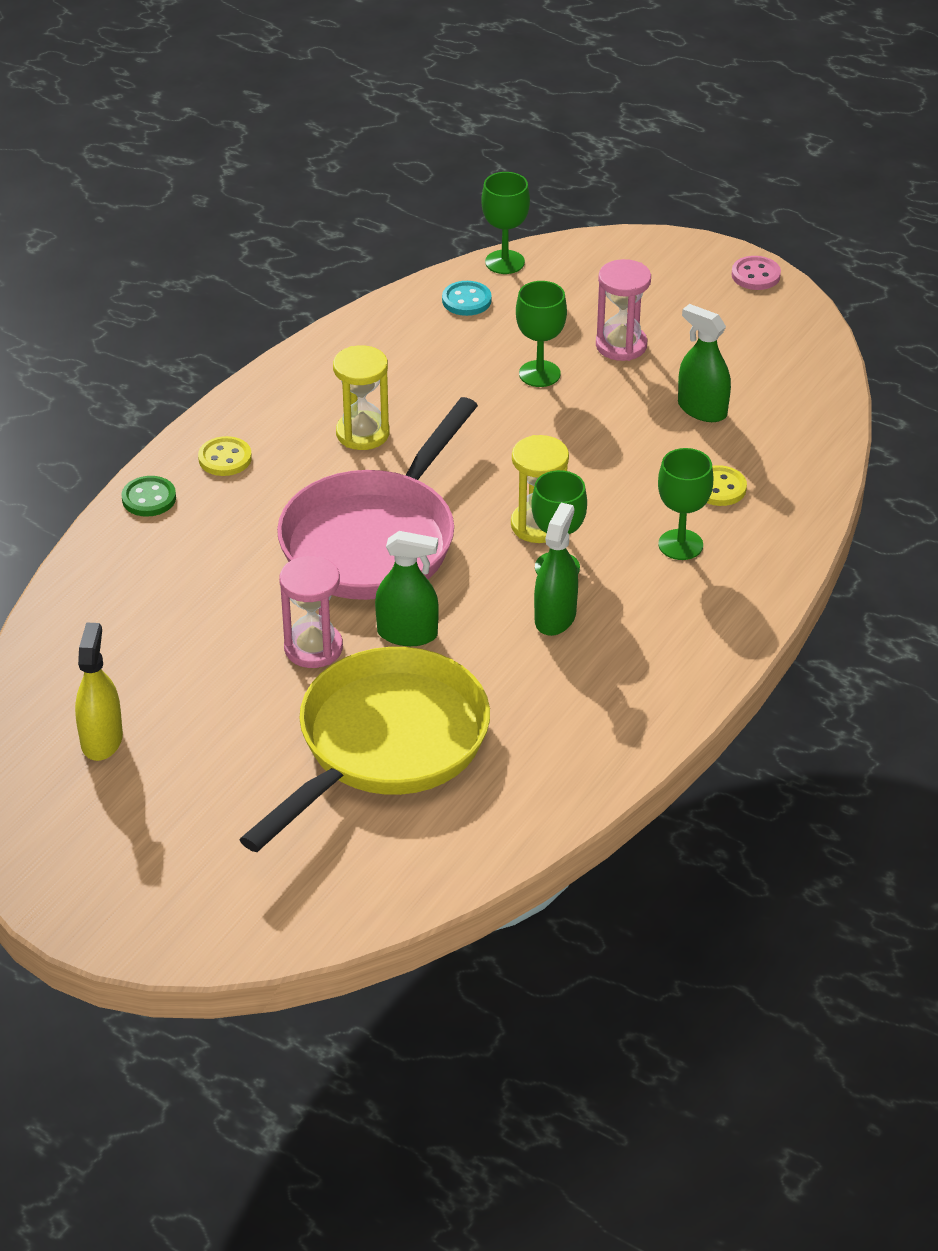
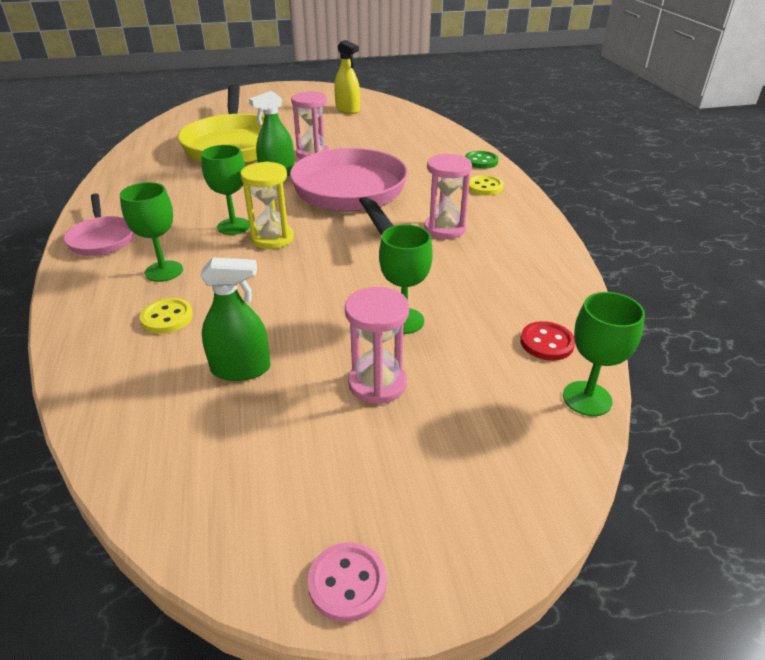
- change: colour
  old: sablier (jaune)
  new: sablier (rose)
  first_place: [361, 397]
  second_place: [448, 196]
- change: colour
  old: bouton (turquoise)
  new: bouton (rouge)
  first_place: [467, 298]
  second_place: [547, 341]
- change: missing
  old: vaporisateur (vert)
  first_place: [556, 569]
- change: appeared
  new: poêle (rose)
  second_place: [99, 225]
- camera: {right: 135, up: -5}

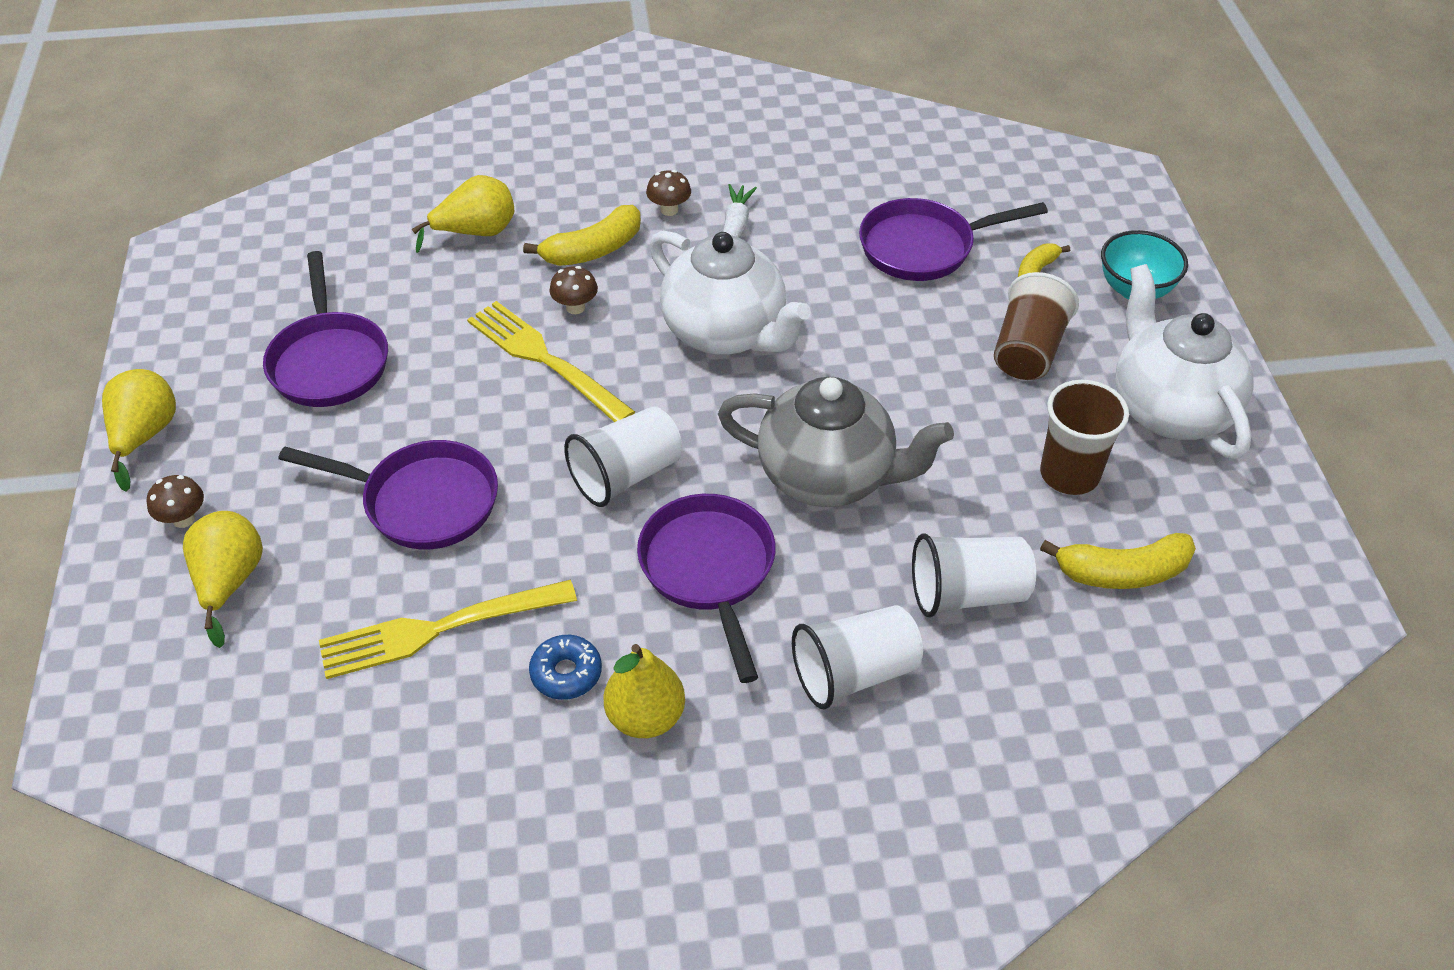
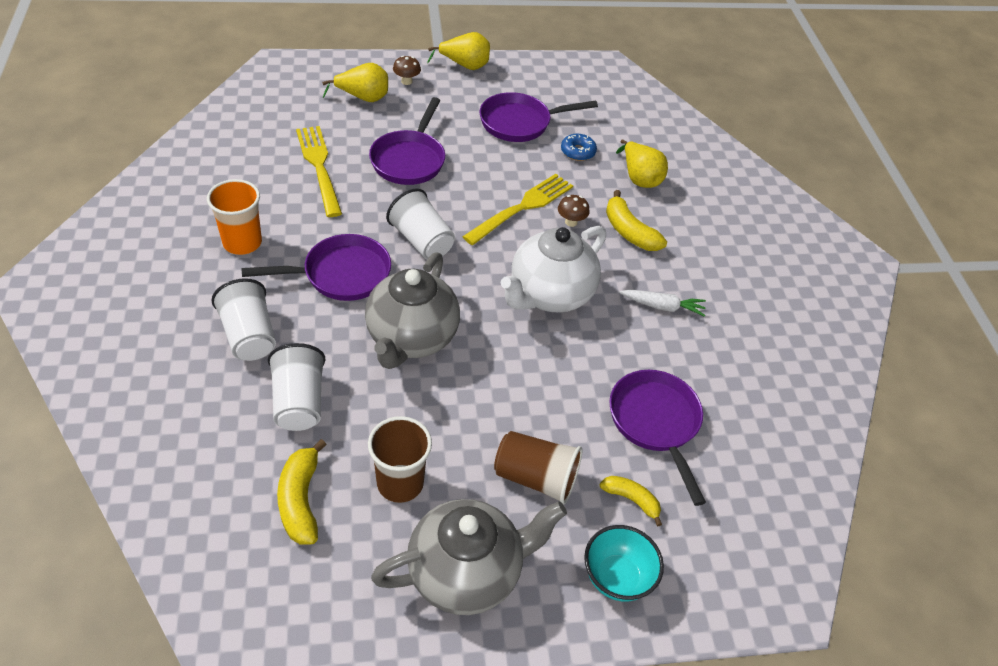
- change: relocated
  old: beignet (bleu)
  first_place: [565, 667]
  second_place: [579, 147]
- change: exchanged
  old: poire (jaune)
  new: gobelet (orange)
  first_place: [644, 691]
  second_place: [234, 217]
- change: missing
  old: champignon (marron)
  first_place: [668, 193]
- change: colour
  old: théière (blanc)
  new: théière (gris)
  first_place: [1184, 361]
  second_place: [469, 557]
- camera: {right: 85, up: 0}

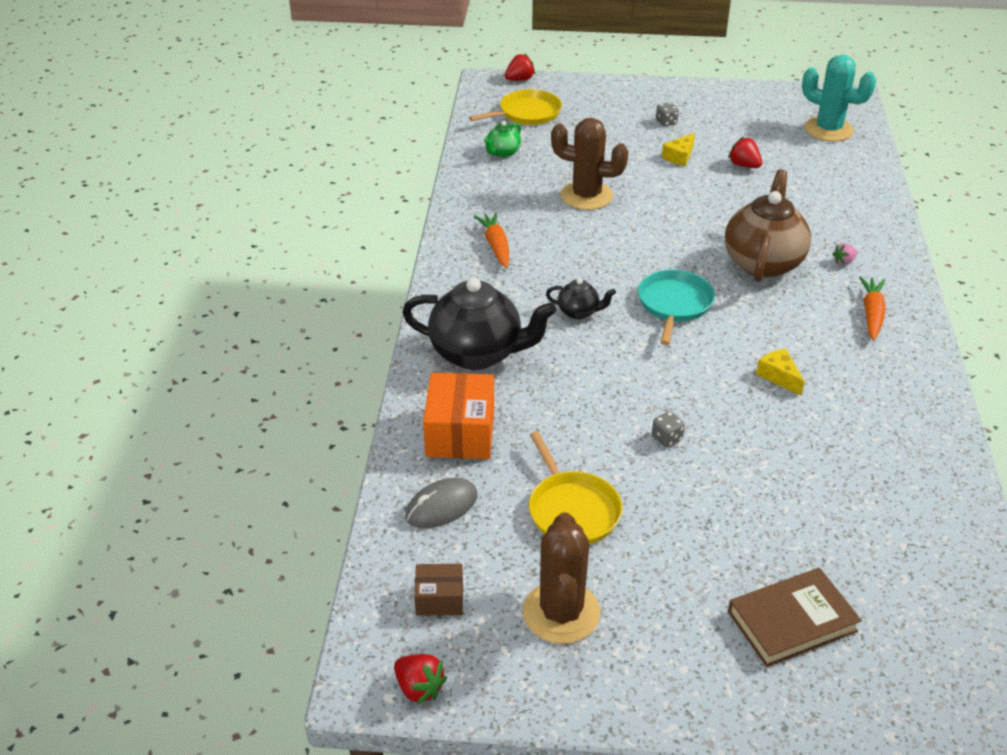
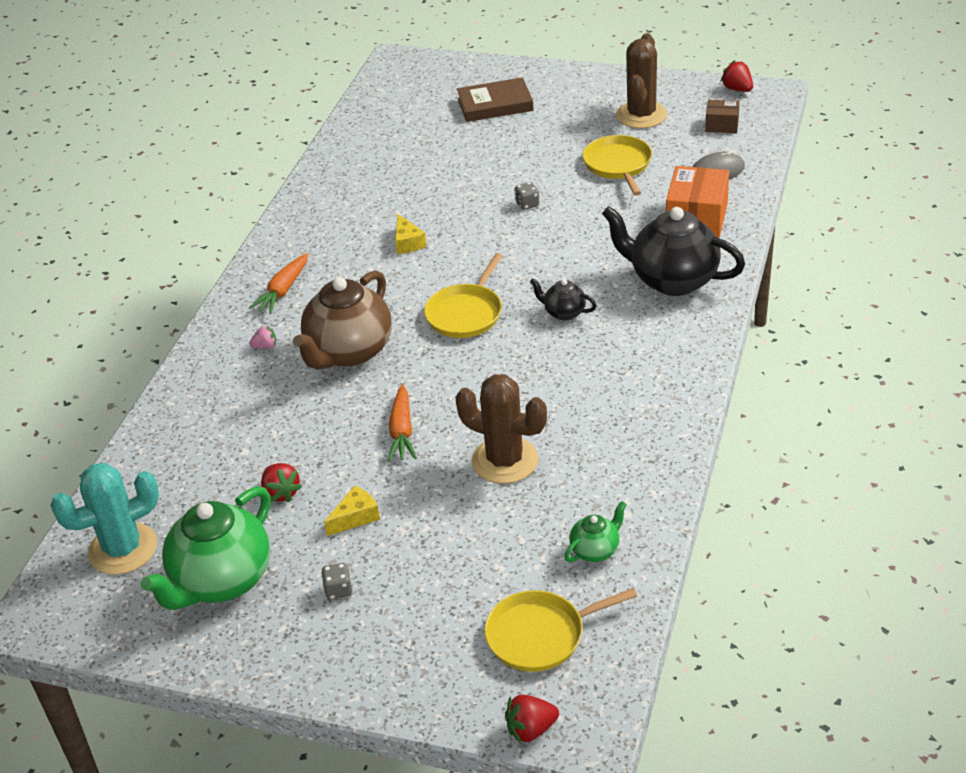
- change: relocated
  old: carotte (orange)
  first_place: [491, 240]
  second_place: [402, 422]
- change: colour
  old: poêle (turquoise)
  new: poêle (jaune)
  first_place: [676, 307]
  second_place: [463, 295]
- change: spun
  old: cactus (turquoise)
  first_place: [839, 98]
  second_place: [104, 519]
  degrees: -75
- change: appeared
  new: théière (vert)
  second_place: [206, 548]
- camera: {right: -165, up: 0}

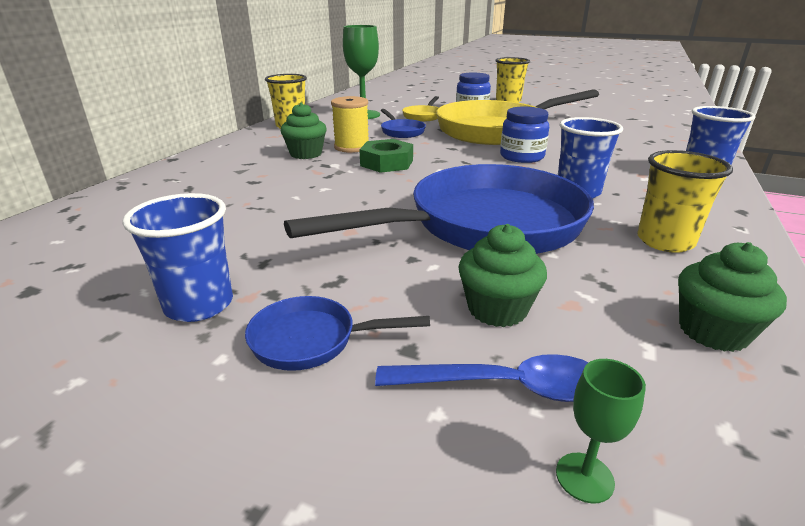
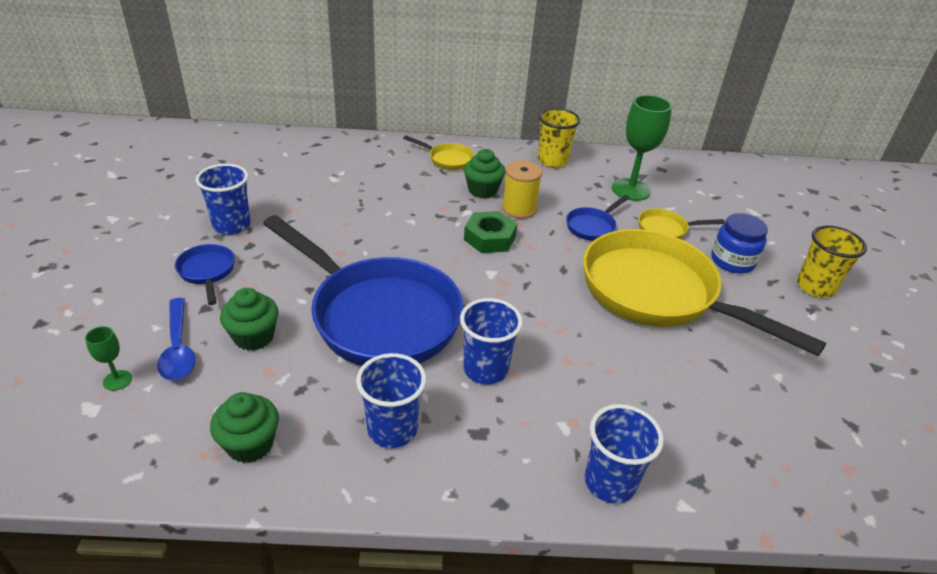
- change: missing
  old: bocal (bleu)
  first_place: [524, 135]
- change: colour
  old: gobelet (jaune)
  new: gobelet (bleu)
  first_place: [685, 201]
  second_place: [391, 400]
- change: appeared
  new: poêle (jaune)
  second_place: [438, 152]
- camera: {right: 65, up: 10}

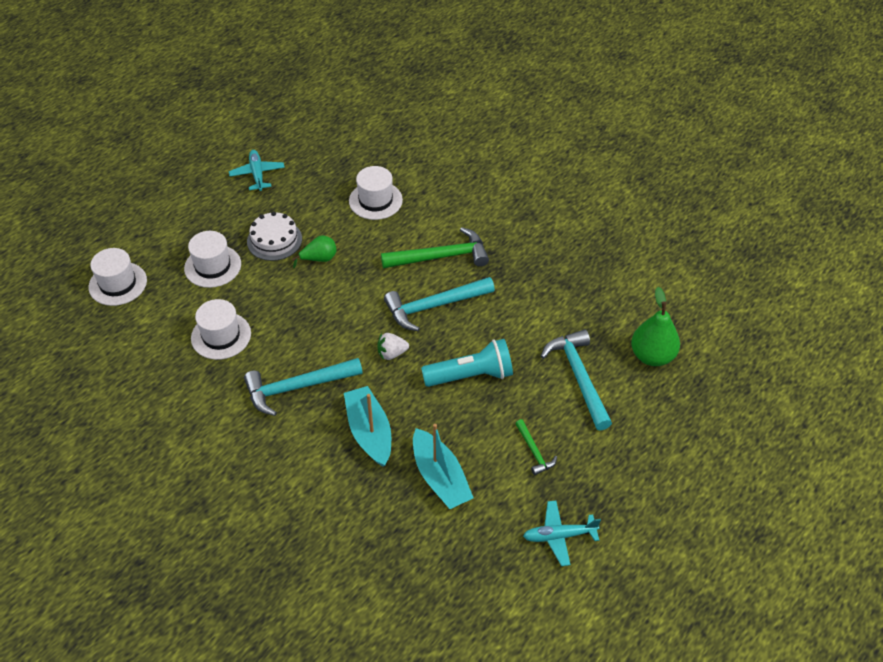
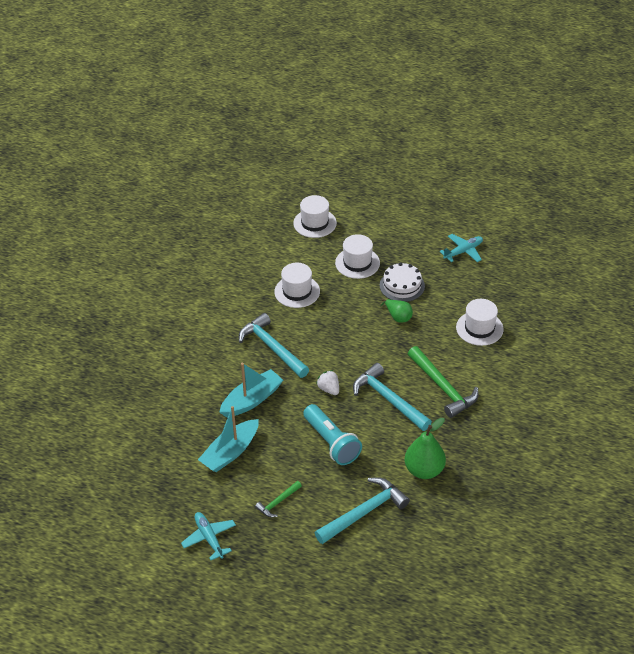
- change: relocated
  old: poire (vert)
  first_place: [655, 326]
  second_place: [425, 448]
- camera: {right: 70, up: -5}

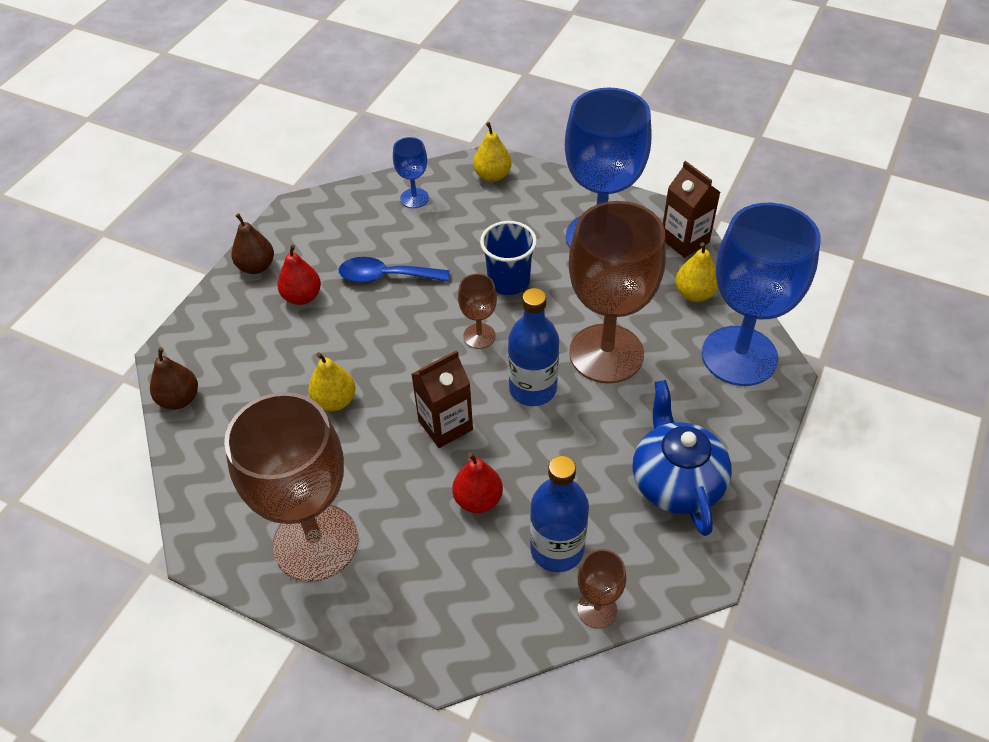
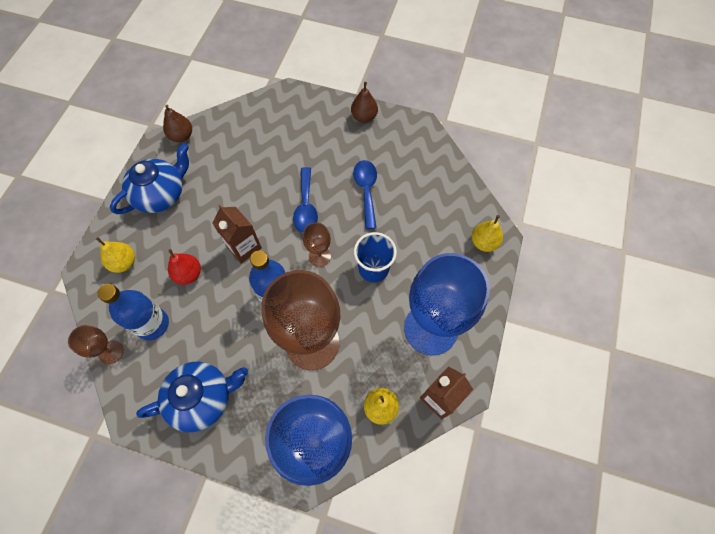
- change: relocated
  old: poire (marron)
  first_place: [174, 378]
  second_place: [177, 123]
- change: exchanged
  old: verre à pied (marron)
  new: théière (bleu)
  first_place: [291, 487]
  second_place: [149, 178]
- change: missing
  old: poire (rouge)
  first_place: [299, 274]
- change: relocated
  old: poire (jaune)
  first_place: [332, 381]
  second_place: [115, 255]
- change: missing
  old: verre à pied (bleu)
  first_place: [411, 172]
- change: appeared
  new: cuillère (bleu)
  second_place: [305, 200]
- camera: {right: 80, up: 15}

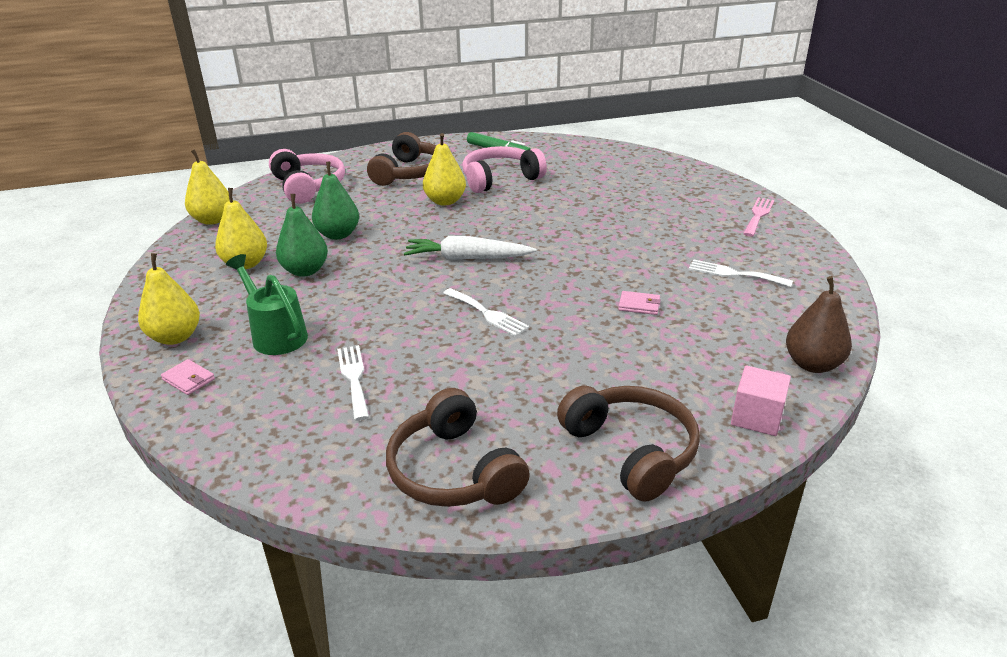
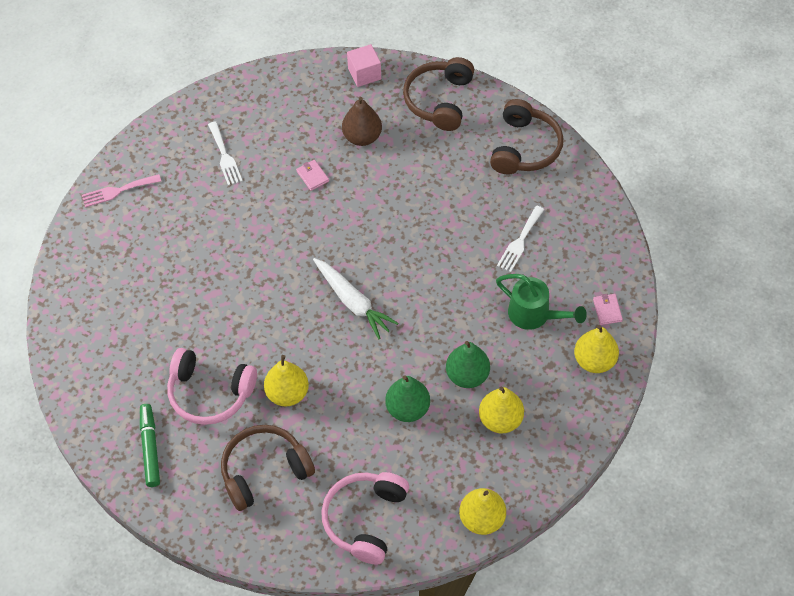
- change: spun
  old: arrosoir (vert)
  first_place: [267, 304]
  second_place: [541, 302]
  degrees: -60
- change: missing
  old: fourchette (blanc)
  first_place: [486, 312]
- change: relocated
  old: poire (marron)
  first_place: [819, 324]
  second_place: [362, 121]
- camera: {right: -135, up: 25}

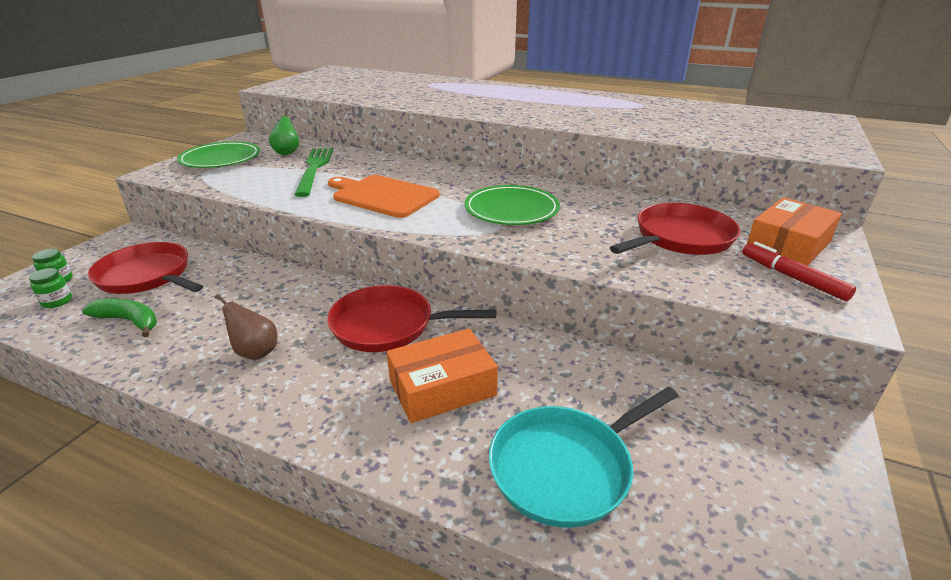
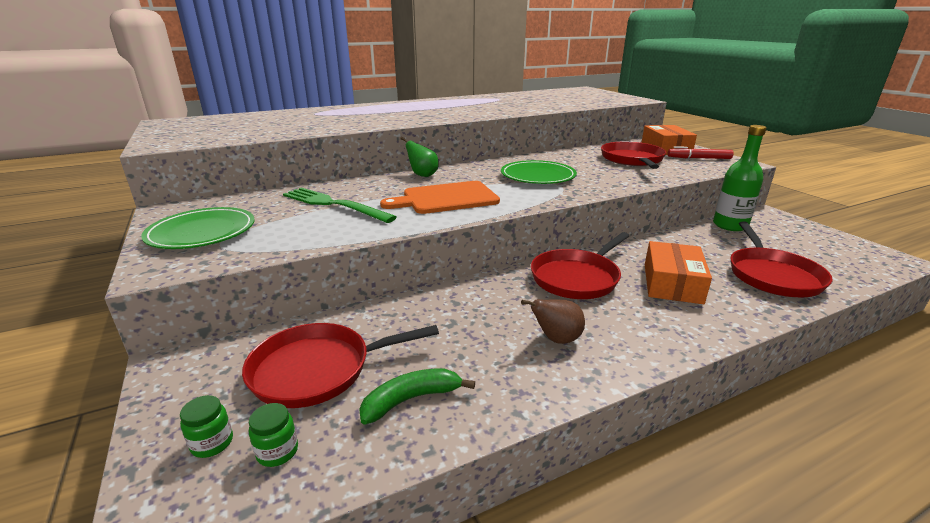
- change: relocated
  old: poire (vert)
  first_place: [284, 133]
  second_place: [419, 157]
- change: colour
  old: poêle (turquoise)
  new: poêle (rouge)
  first_place: [583, 457]
  second_place: [781, 259]
- change: appeared
  new: bouteille (vert)
  second_place: [740, 178]
- camera: {right: -50, up: -5}

